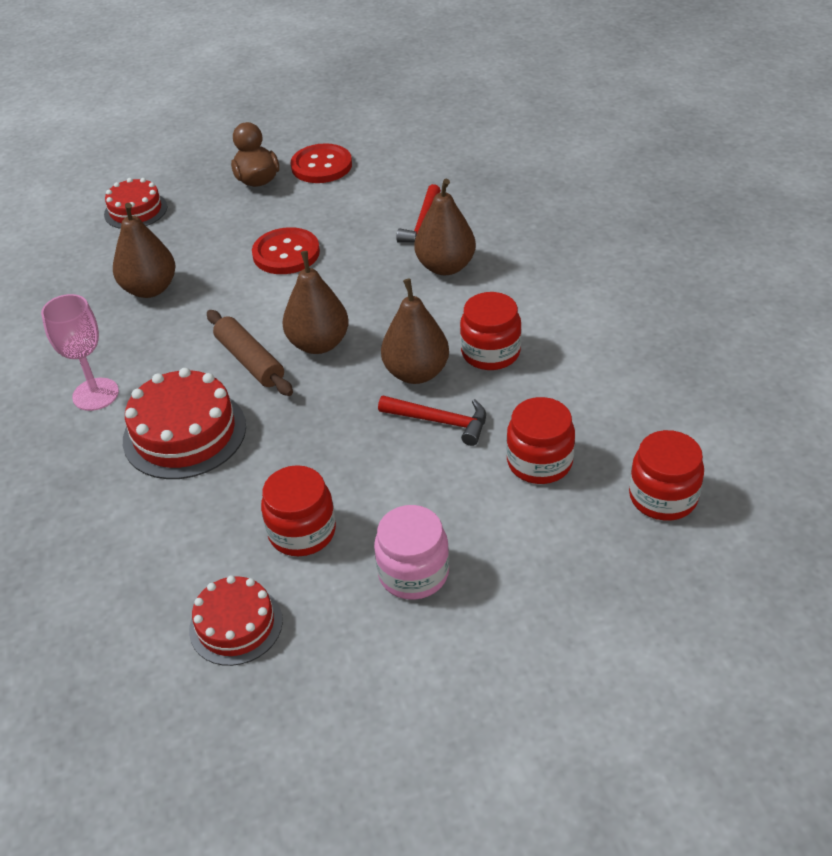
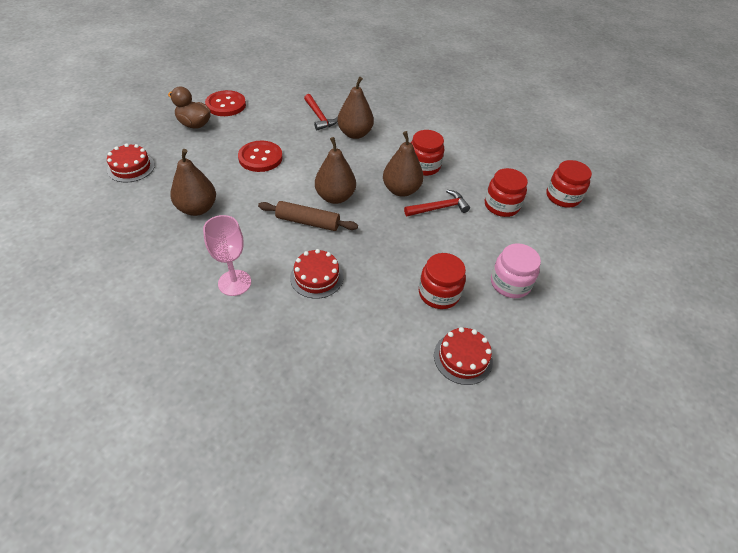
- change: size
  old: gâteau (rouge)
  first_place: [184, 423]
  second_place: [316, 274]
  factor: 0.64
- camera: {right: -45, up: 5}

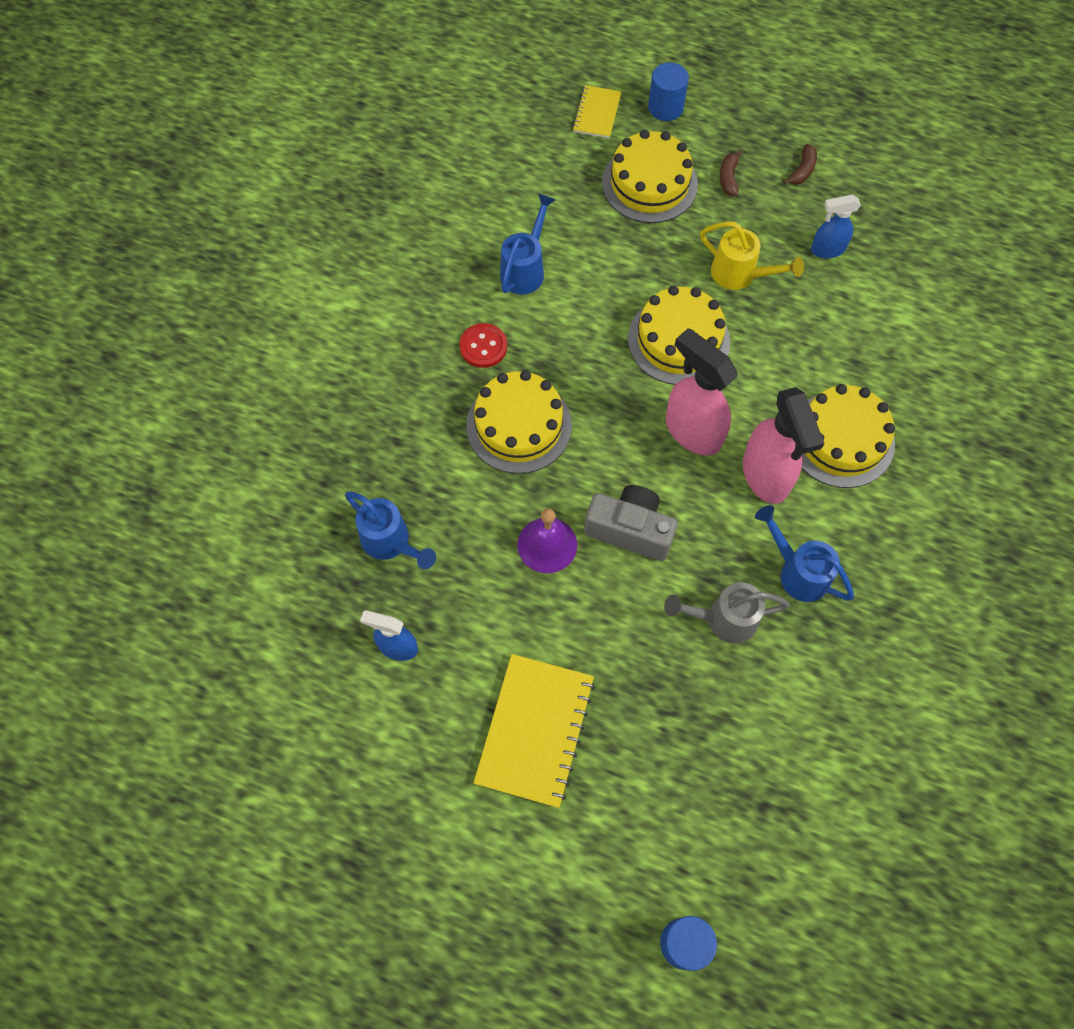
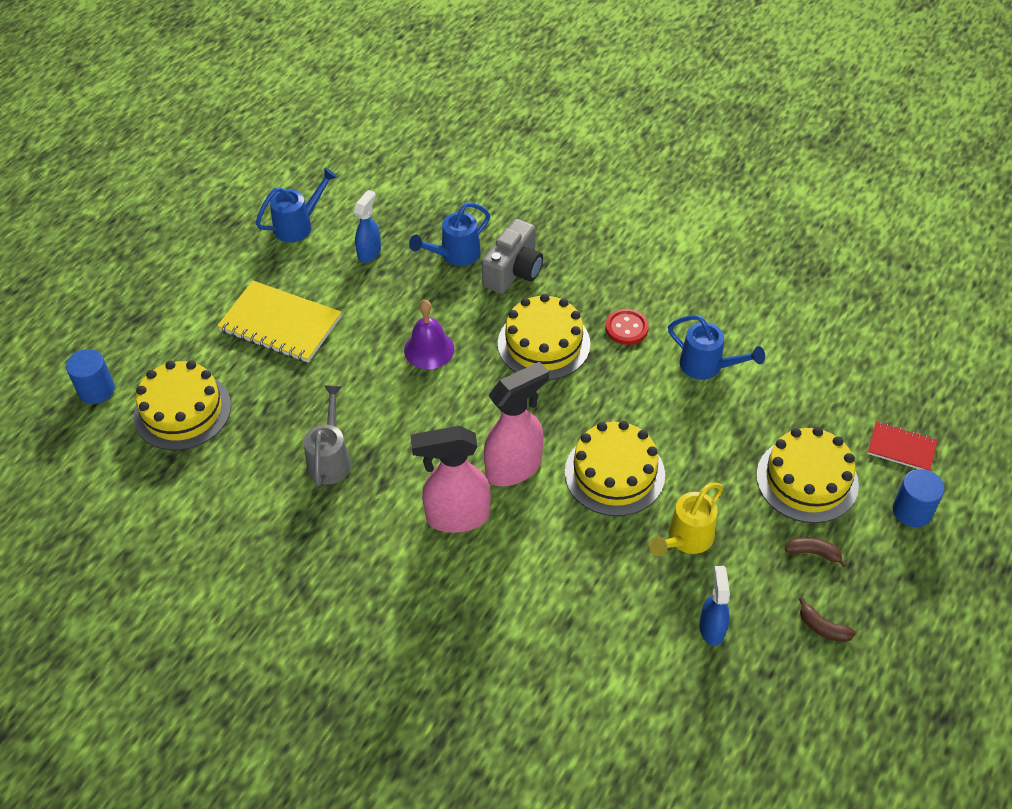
- change: colour
  old: carnet (jaune)
  new: carnet (rouge)
  first_place: [596, 111]
  second_place: [902, 446]
- change: relocated
  old: appareil photo (gris)
  first_place: [631, 523]
  second_place: [512, 256]
- change: relocated
  old: arrosoir (bleu)
  first_place: [804, 553]
  second_place: [296, 204]
- change: relocated
  old: gâteau (jaune)
  first_place: [848, 436]
  second_place: [182, 405]
- camera: {right: 100, up: -15}

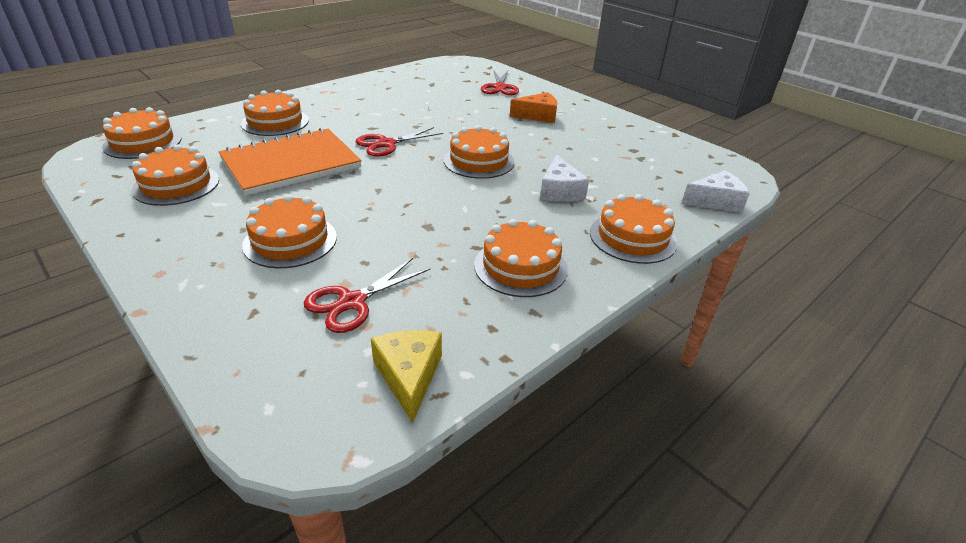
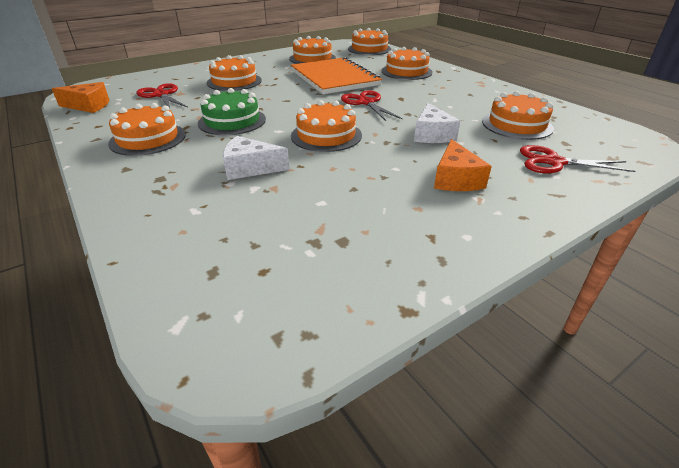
- change: colour
  old: fromage (jaune)
  new: fromage (orange)
  first_place: [406, 376]
  second_place: [80, 97]
- change: relocated
  old: gâteau (orange)
  first_place: [633, 229]
  second_place: [518, 115]
- change: relocated
  old: fromage (blanc)
  first_place: [715, 191]
  second_place: [437, 123]
- change: appeared
  new: gâteau (vert)
  second_place: [232, 111]
- camera: {right: 100, up: 0}

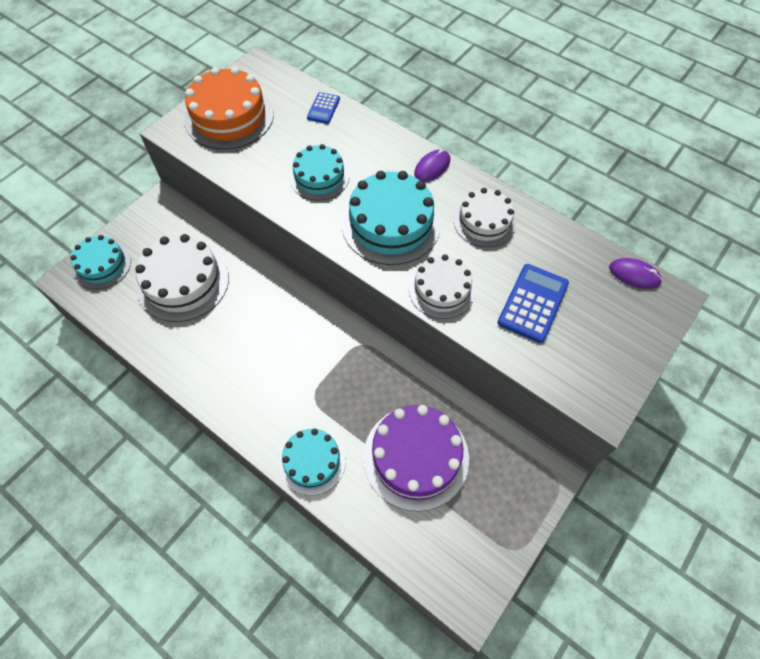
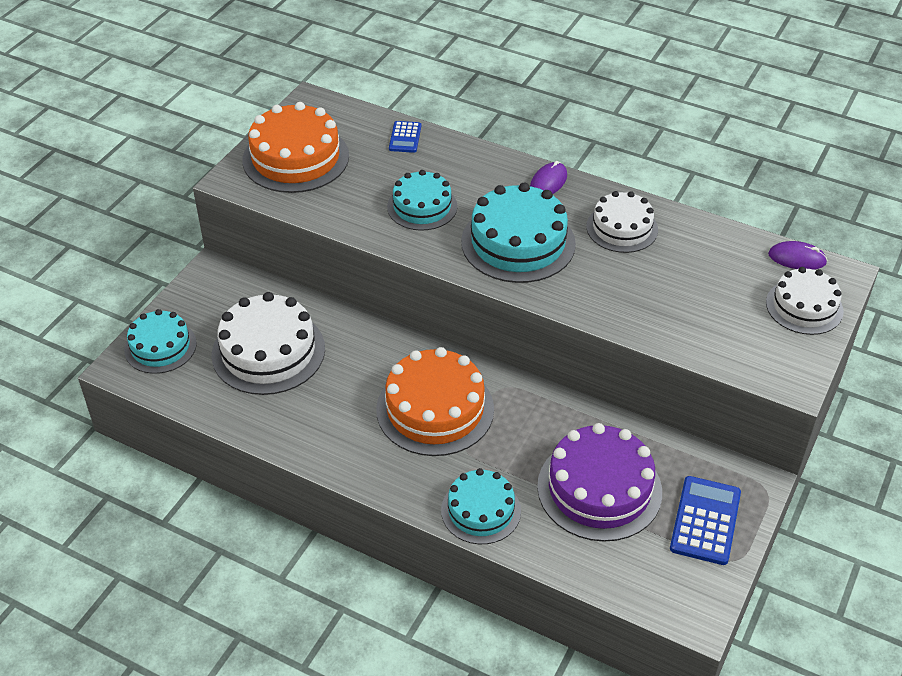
- change: relocated
  old: gâteau (blanc)
  first_place: [442, 286]
  second_place: [805, 301]
- change: relocated
  old: calculatrice (bleu)
  first_place: [533, 303]
  second_place: [705, 520]
- change: appeared
  new: gâteau (orange)
  second_place: [435, 401]
- camera: {right: -10, up: -15}

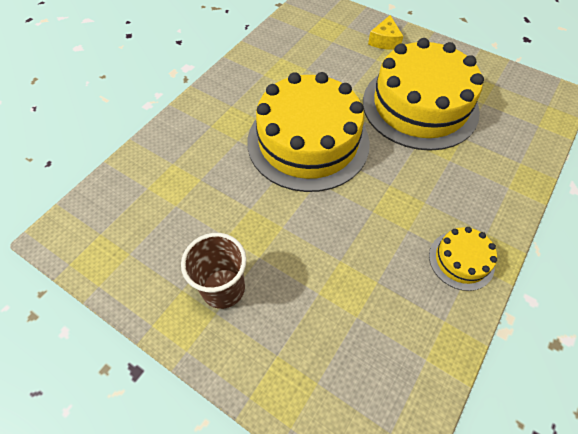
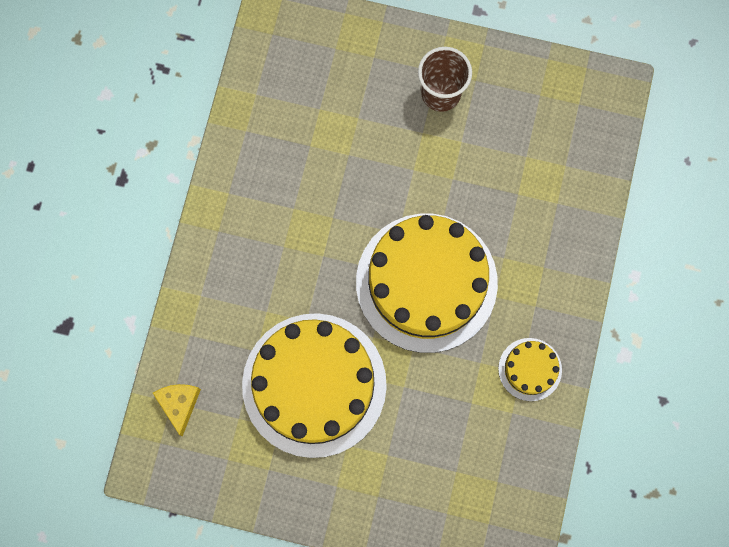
- change: relocated
  old: fromage (jaune)
  first_place: [385, 32]
  second_place: [177, 410]
- change: relocated
  old: gâteau (jaune)
  first_place: [463, 259]
  second_place: [530, 369]
- camera: {right: 160, up: 20}

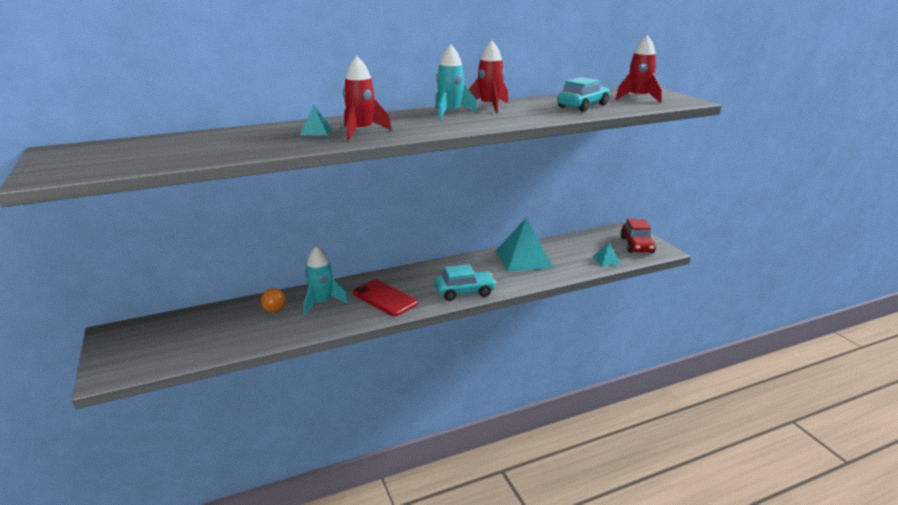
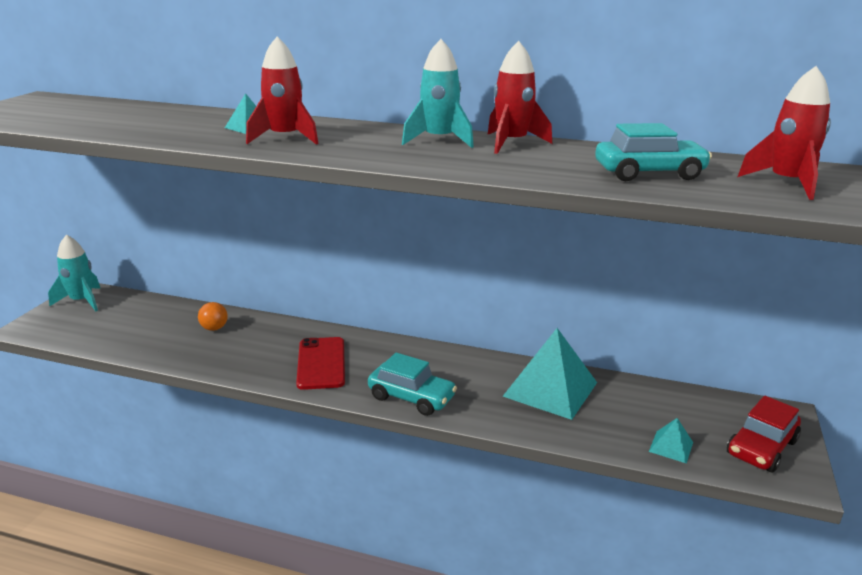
- change: relocated
  old: fusée (turquoise)
  first_place: [326, 281]
  second_place: [74, 272]
- camera: {right: 40, up: 0}

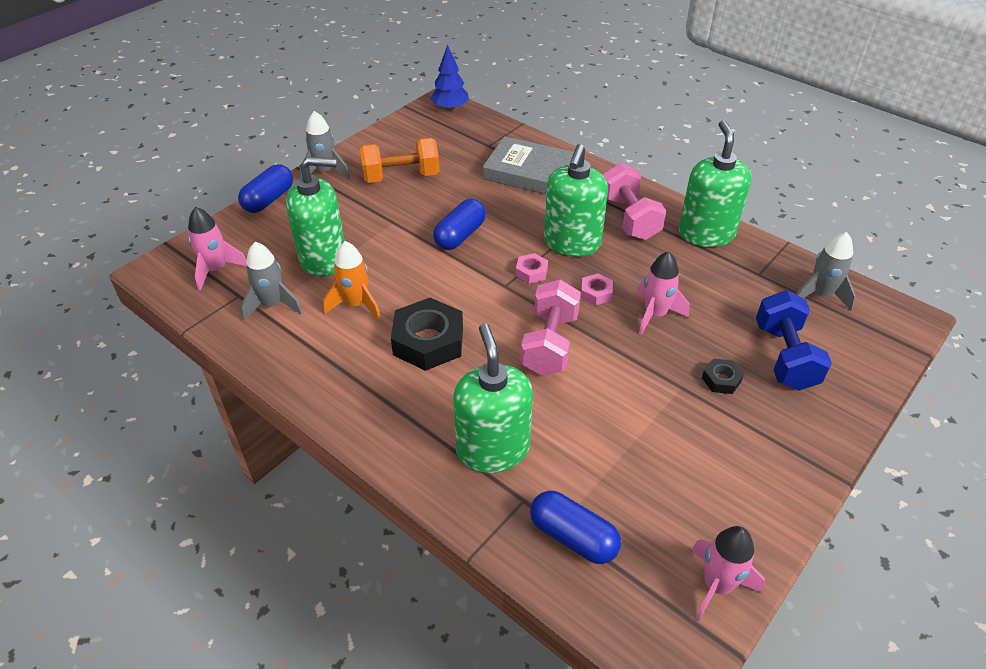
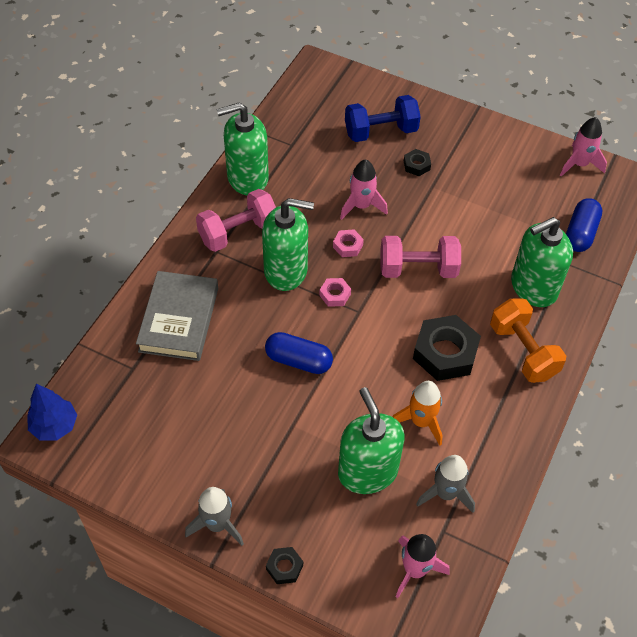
- change: exchanged
  old: gélule (bleu)
  new: écrou (noir)
  first_place: [265, 188]
  second_place: [284, 565]
- change: relocated
  old: haltère (orange)
  first_place: [399, 160]
  second_place: [528, 340]
- change: missing
  old: fusée (gris)
  first_place: [826, 271]
- camera: {right: -105, up: 10}

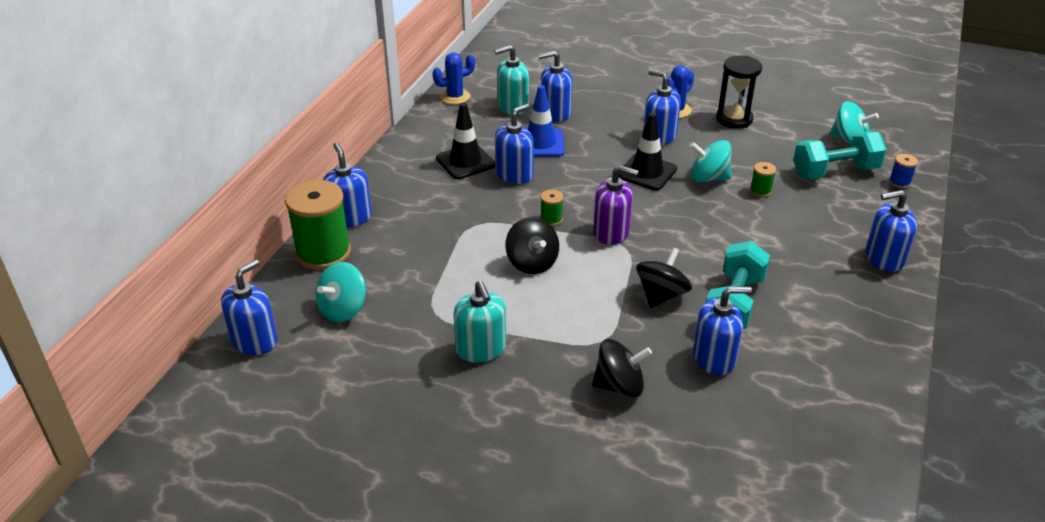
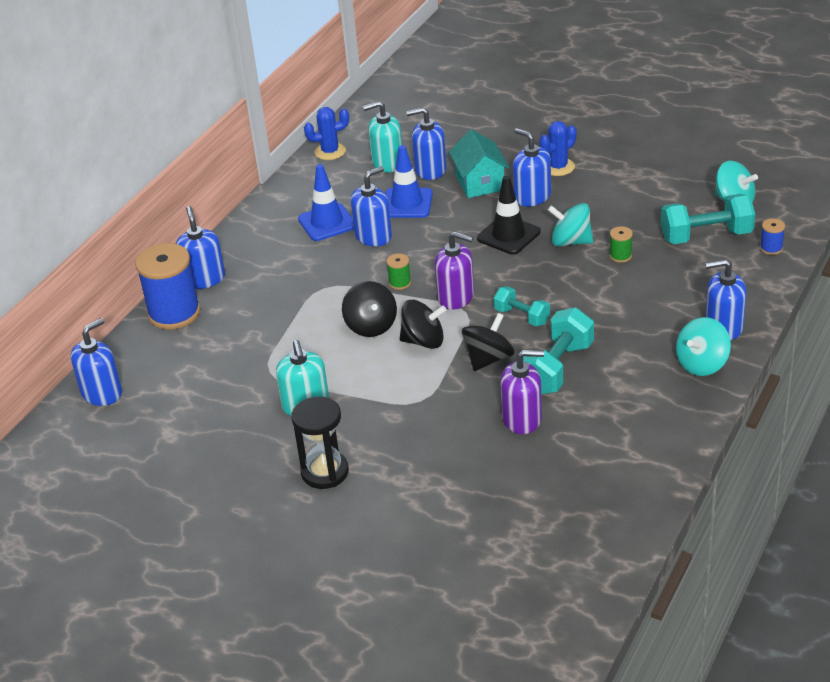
- change: colour
  old: bobine (vert)
  new: bobine (bleu)
  first_place: [318, 225]
  second_place: [168, 286]
- change: relocated
  old: toupie (turquoise)
  first_place: [341, 292]
  second_place: [703, 346]
- change: colour
  old: cône de chantier (noir)
  new: cône de chantier (bleu)
  first_place: [465, 141]
  second_place: [326, 202]
- change: relocated
  old: toupie (noir)
  first_place: [622, 368]
  second_place: [423, 324]
- change: colour
  old: distributeur de savon (bleu)
  new: distributeur de savon (violet)
  first_place: [722, 330]
  second_place: [522, 392]
- change: relocated
  old: sablier (noir)
  first_place: [739, 92]
  second_place: [320, 443]
- change: appeared
  new: maison (turquoise)
  second_place: [479, 163]
- change: appeared
  new: haltère (turquoise)
  second_place: [521, 306]
- camera: {right: 10, up: 0}

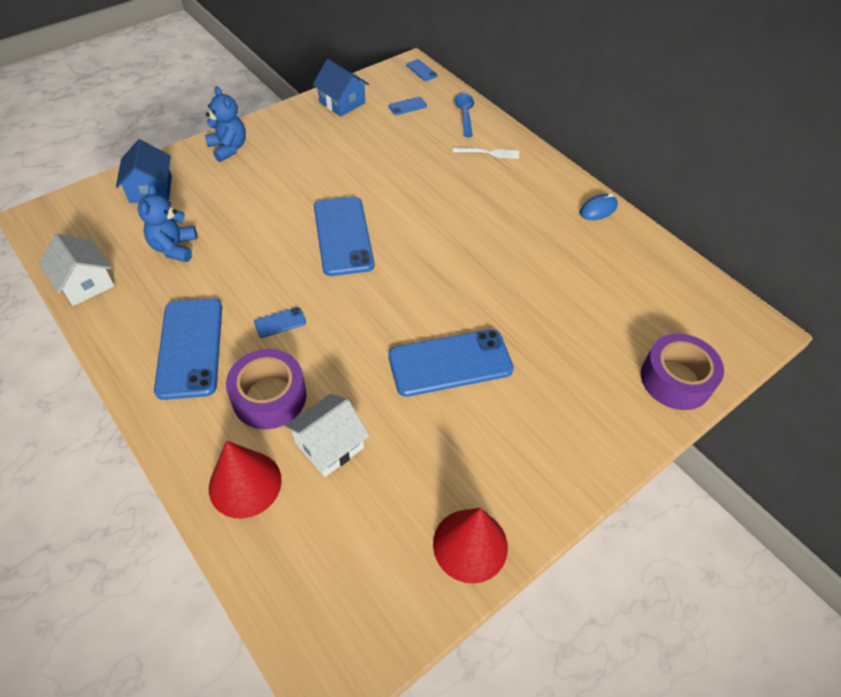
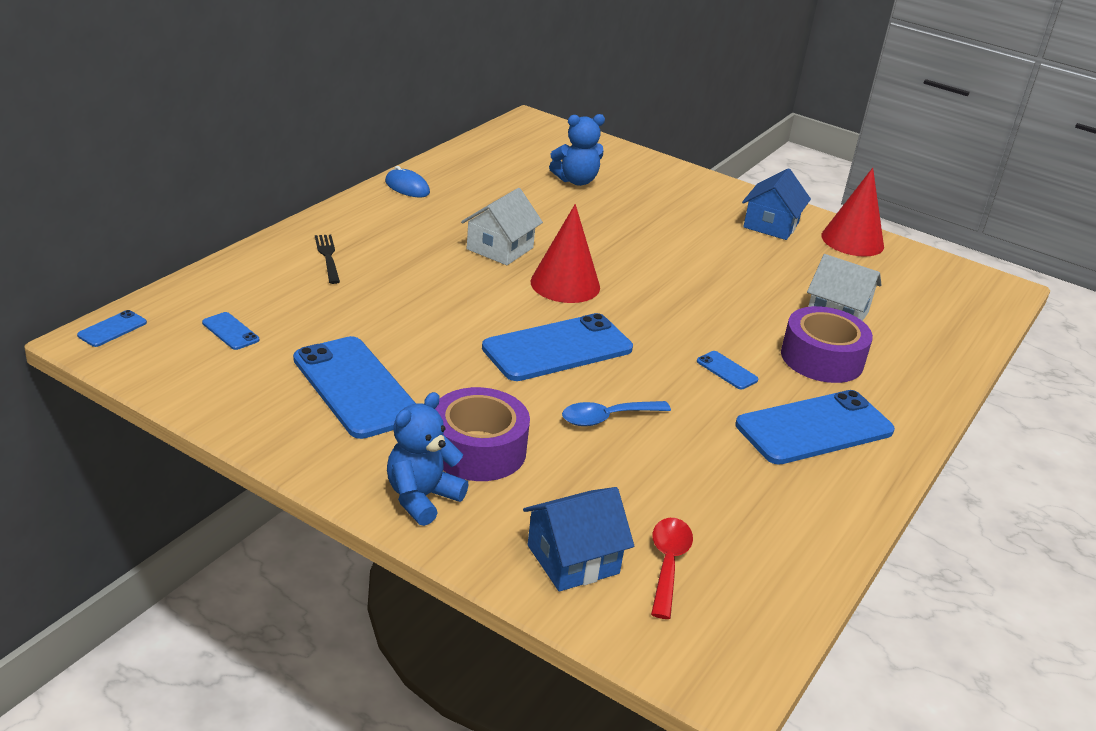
- change: relocated
  old: maison (blanc)
  first_place: [76, 270]
  second_place: [502, 226]
- change: relocated
  old: ours en peluche (bleu)
  first_place: [167, 223]
  second_place: [577, 150]
- change: relocated
  old: cône (rouge)
  first_place: [245, 480]
  second_place: [565, 253]
- change: relocated
  old: maison (bleu)
  first_place: [341, 87]
  second_place: [776, 204]
- change: relocated
  old: téléphone (bleu)
  first_place: [451, 363]
  second_place: [354, 387]
- change: colour
  old: fourchette (blanc)
  new: fourchette (noir)
  first_place: [486, 153]
  second_place: [327, 259]
- change: relocated
  old: cuillère (bleu)
  first_place: [464, 115]
  second_place: [616, 413]
- change: relocated
  old: ruban adhésif (violet)
  first_place: [682, 372]
  second_place: [482, 434]
- change: appeared
  new: cuillère (rouge)
  second_place: [672, 568]
- camera: {right: -110, up: -20}

